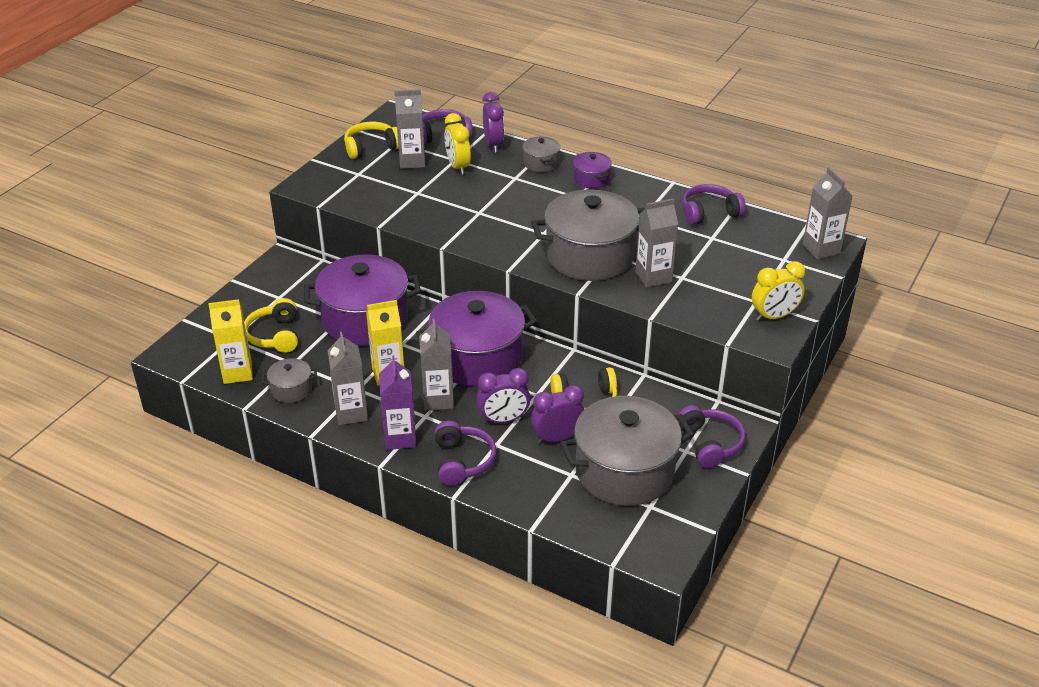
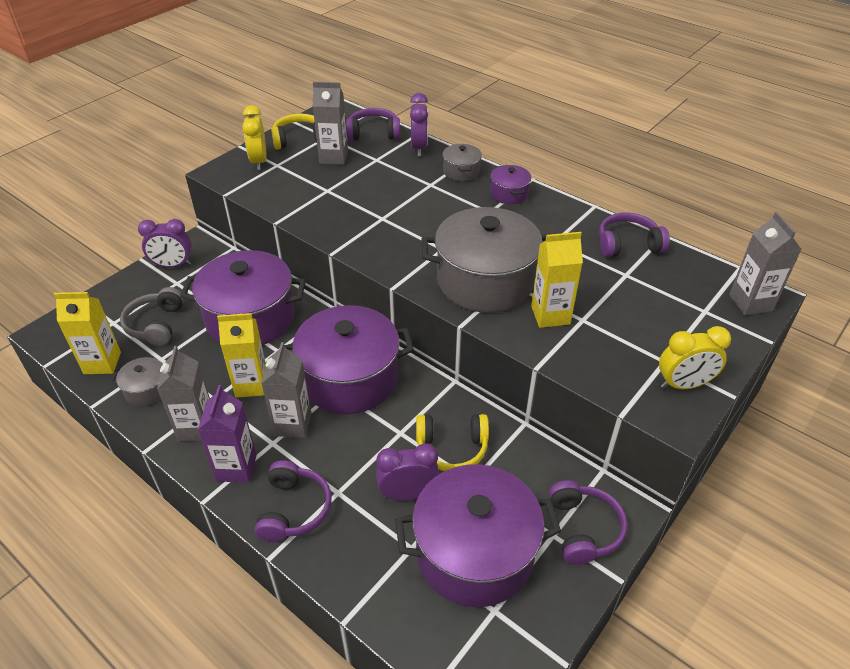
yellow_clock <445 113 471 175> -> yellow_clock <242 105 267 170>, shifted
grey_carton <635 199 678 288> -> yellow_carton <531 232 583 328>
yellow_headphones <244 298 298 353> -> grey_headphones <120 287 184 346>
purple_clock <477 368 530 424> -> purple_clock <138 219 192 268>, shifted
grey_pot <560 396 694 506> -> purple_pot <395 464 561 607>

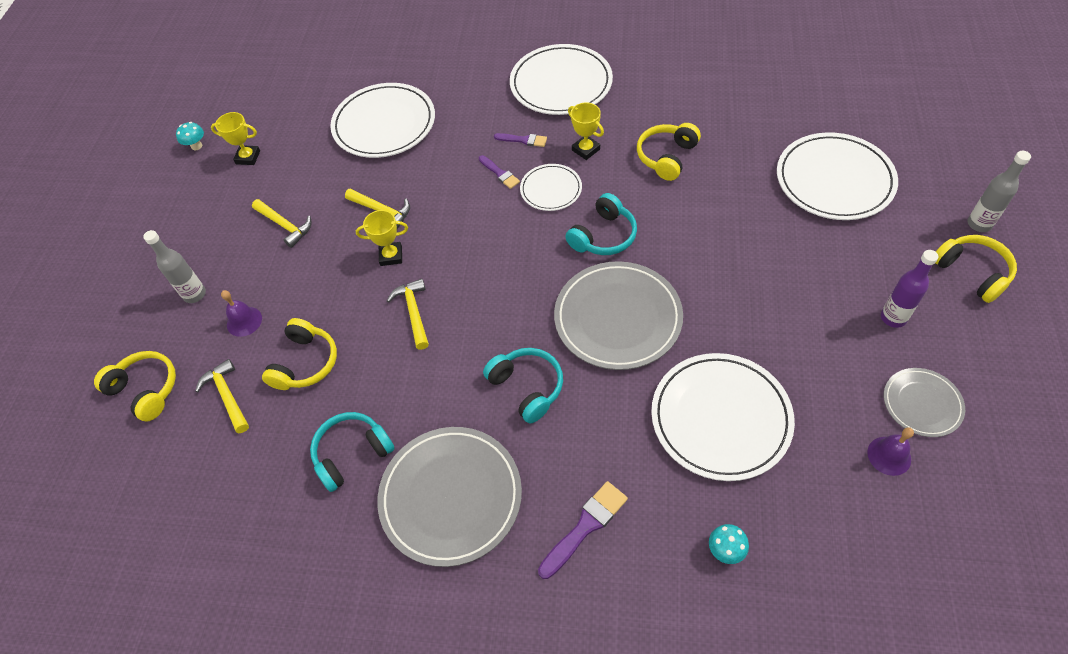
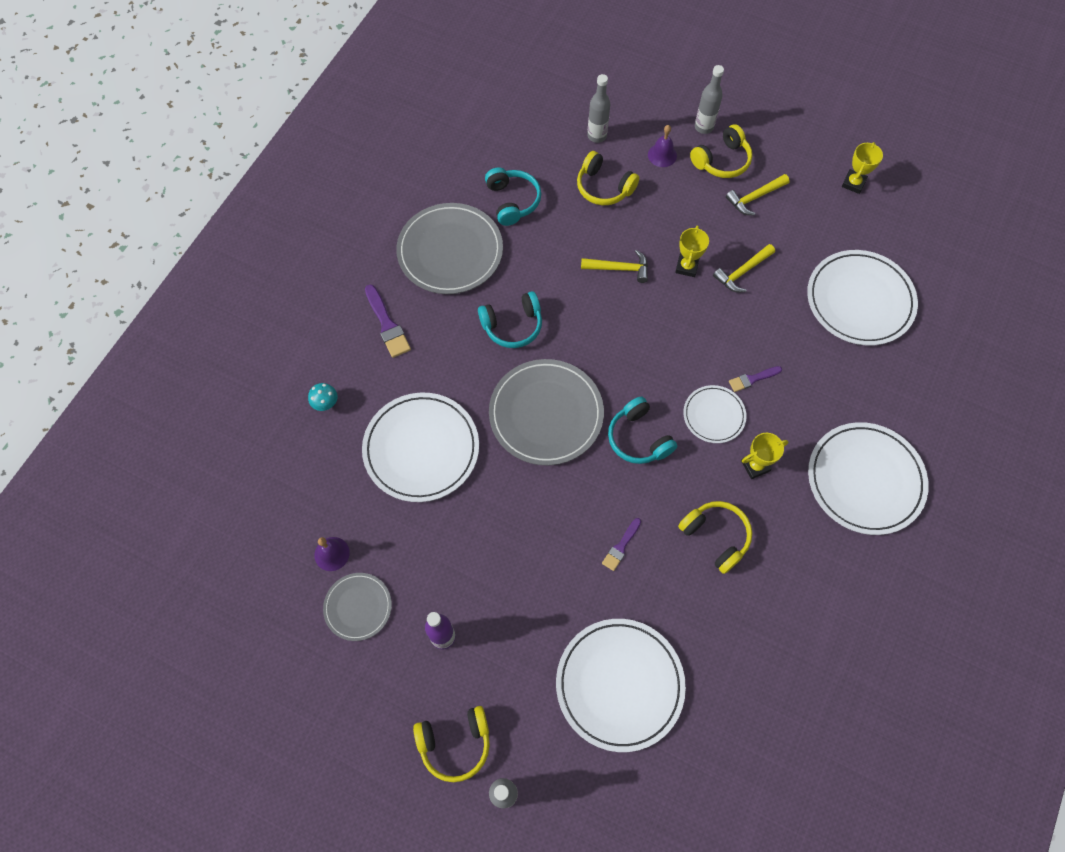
turquoise_mushroom <176 122 204 150> -> none
purple_brush <494 133 547 147> -> purple_brush <602 518 641 571>, shifted
yellow_headphones <94 351 176 422> -> yellow_headphones <690 124 752 178>, shifted
yellow_hammer <195 359 249 433> -> grey_bottle <587 74 610 143>

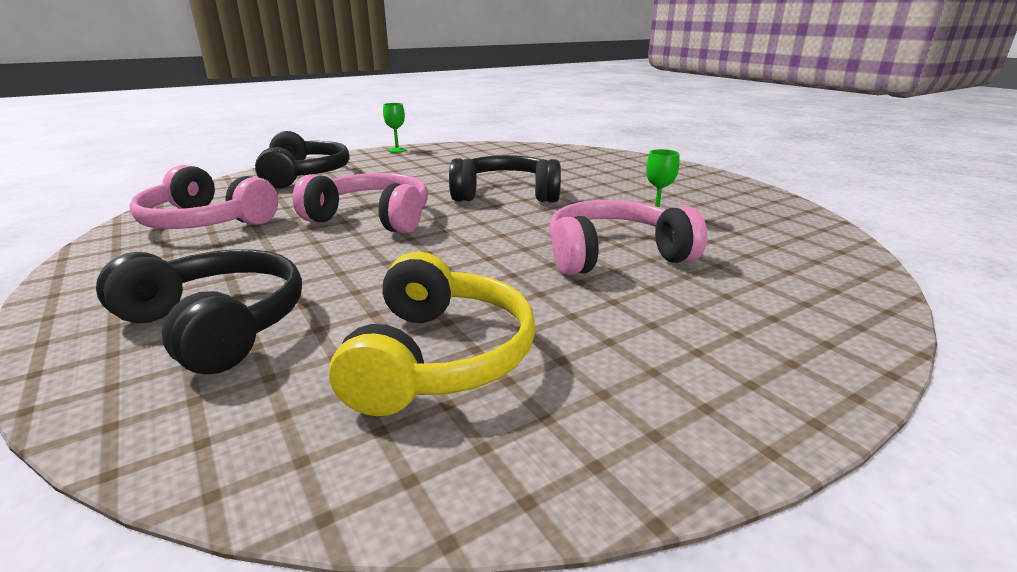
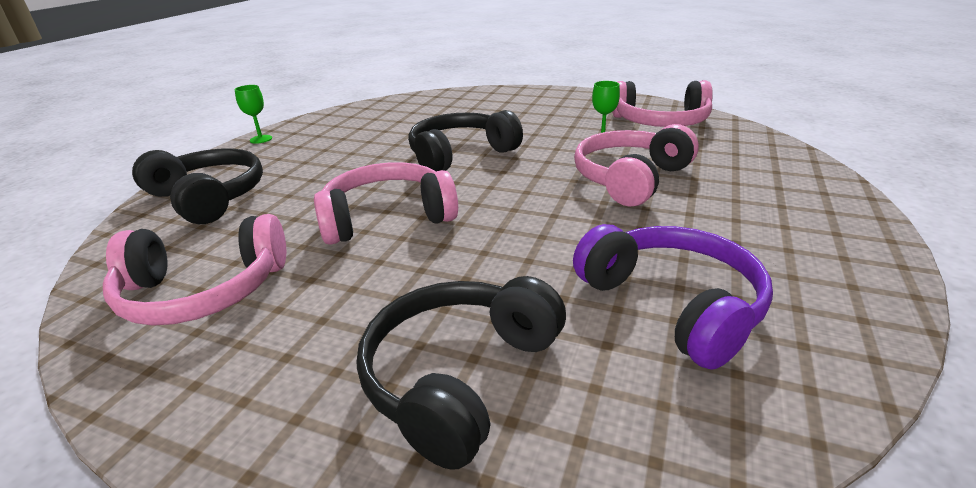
black_headphones <96 249 302 374> -> black_headphones <357 276 566 470>, 60 degrees counterclockwise
yellow_headphones <329 252 536 416> -> purple_headphones <573 224 773 370>
none -> pink_headphones <612 80 713 127>

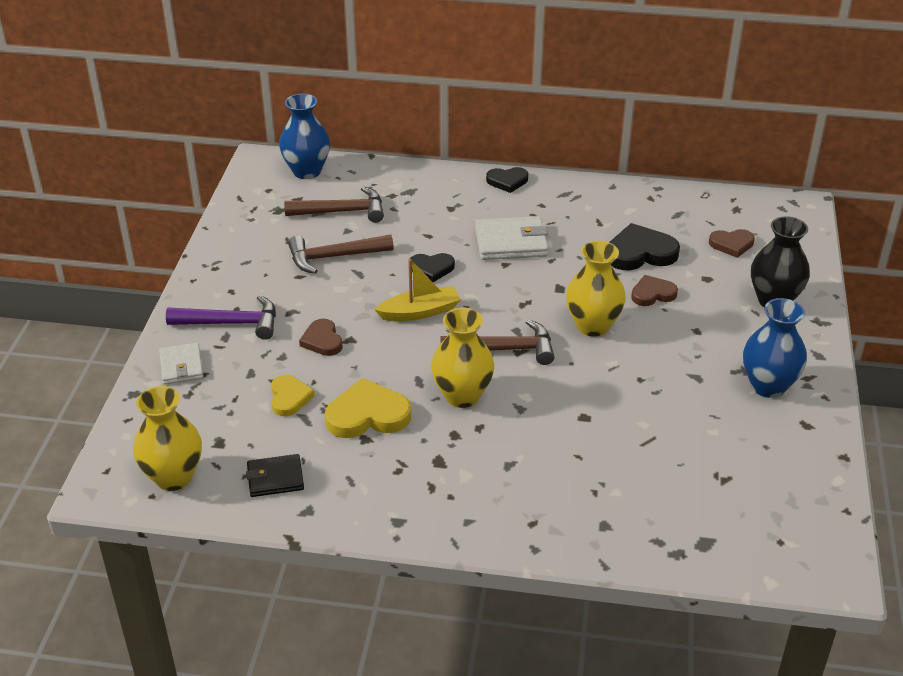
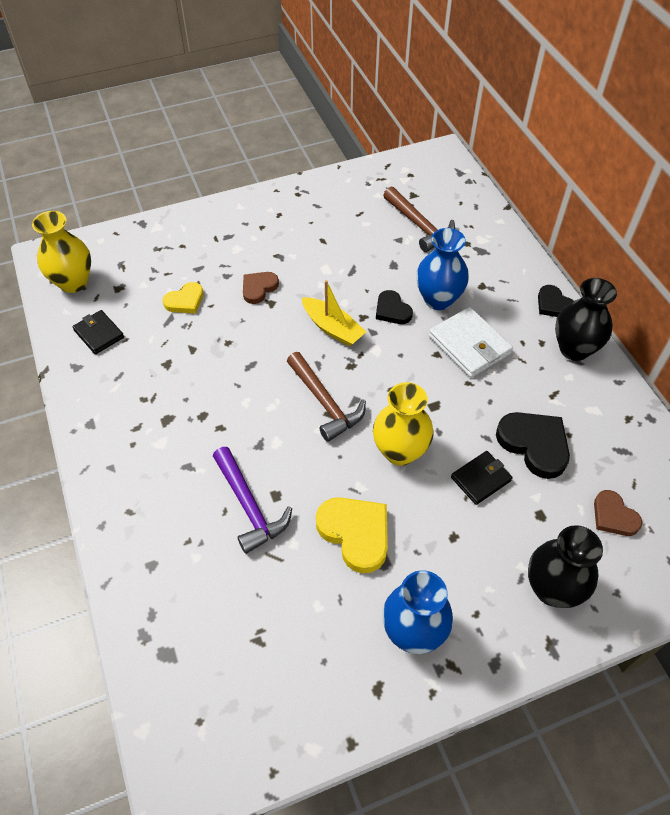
blue_vase <279 94 330 179> -> blue_vase <416 228 469 310>, shifted
brown_hammer <288 235 394 274> -> none
brown_heart <631 275 678 306> -> black_wallet <451 451 512 505>
purple_hammer <166 295 276 340> -> purple_hammer <213 447 292 554>, shifted
yellow_vase <431 308 494 408> -> none
white_wallet <159 343 203 385> -> none
yellow_heart <325 378 411 438> -> yellow_heart <316 497 388 573>, shifted
none -> black_vase <555 278 617 361>

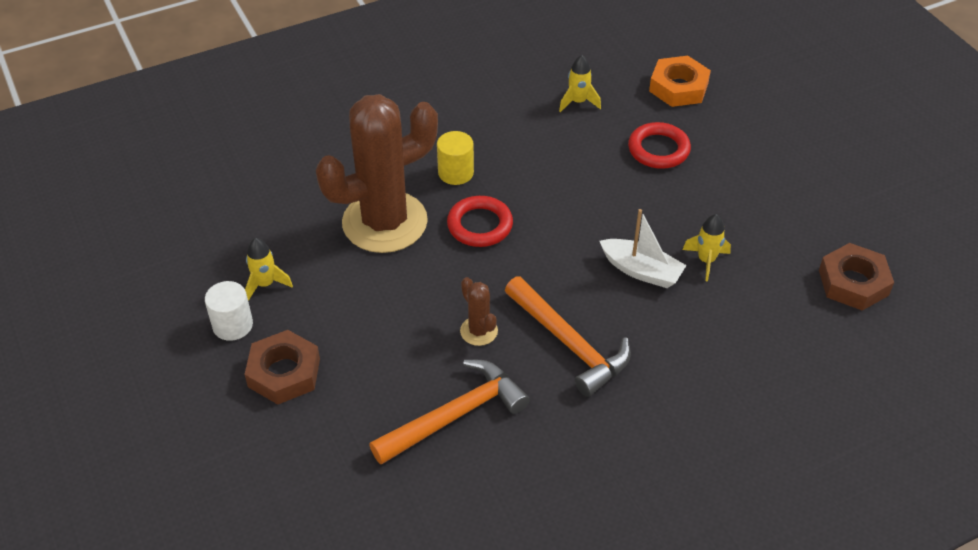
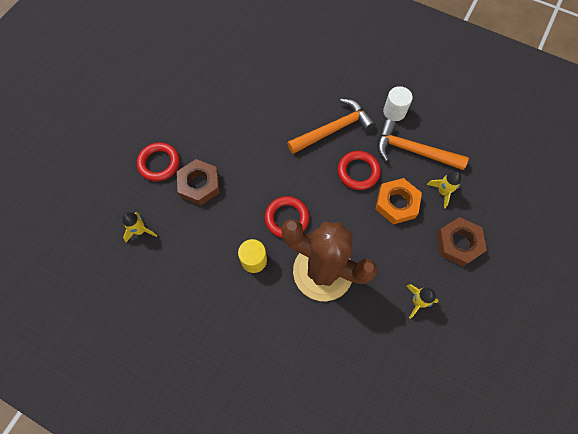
orange_nut <649 56 711 107> -> orange_nut <375 178 422 224>, shifted
white_boat <600 209 687 288> -> none
yellow_rocket <682 214 731 281> -> yellow_rocket <427 171 461 208>, shifted
brown_nut <819 243 894 311> -> brown_nut <177 159 220 205>, shifted
orange_hammer <505 276 631 397> -> orange_hammer <287 99 376 154>, 45 degrees clockwise
brown_cactus <460 277 498 346> -> red_ring <338 151 381 190>
white_cylinder <205 281 253 341> -> white_cylinder <383 86 413 121>, shifted

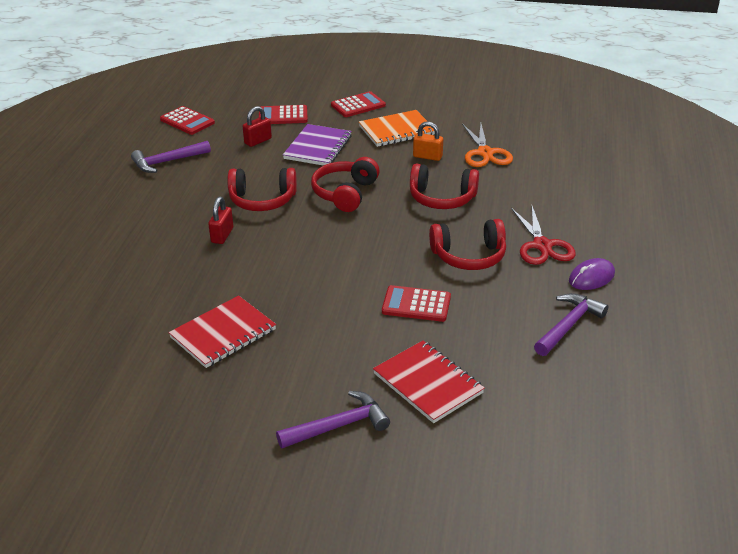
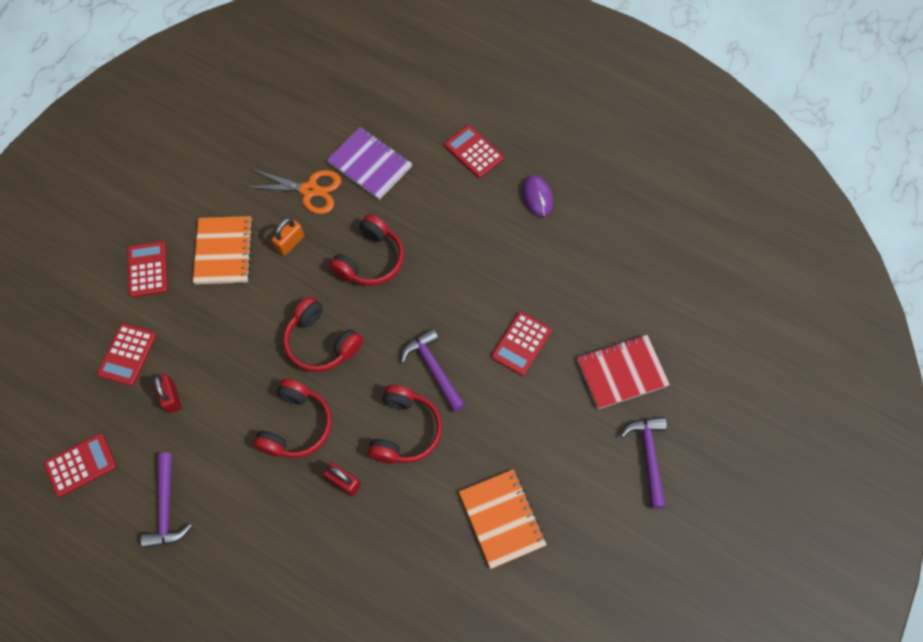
purple_notebook <283 124 352 166> -> purple_notebook <327 127 412 200>, shifted
red_scissors <511 206 576 265> -> none
red_headphones <429 219 506 270> -> red_headphones <367 385 442 464>, shifted
purple_hammer <534 293 608 356> -> purple_hammer <401 328 466 412>, shifted
red_notebook <169 295 276 368> -> orange_notebook <459 469 547 569>
none -> red_calculator <444 125 504 178>

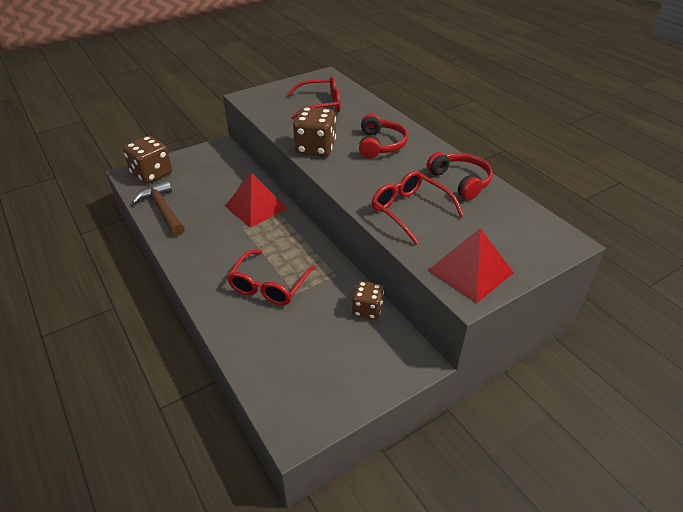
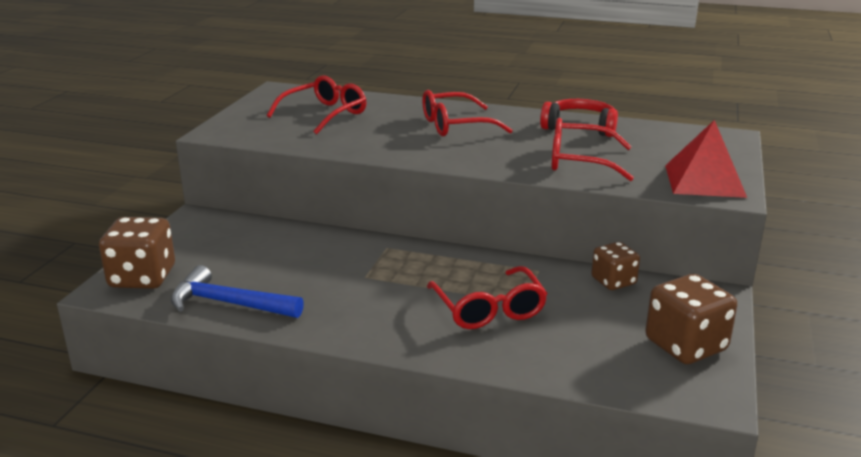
brown_dice <293 107 336 157> -> brown_dice <645 274 737 364>, shifted
red_headphones <359 114 408 159> -> red_glasses <422 90 513 136>
red_pyramid <225 172 288 228> -> none
brown_hammer <132 180 185 236> -> blue_hammer <171 265 304 318>

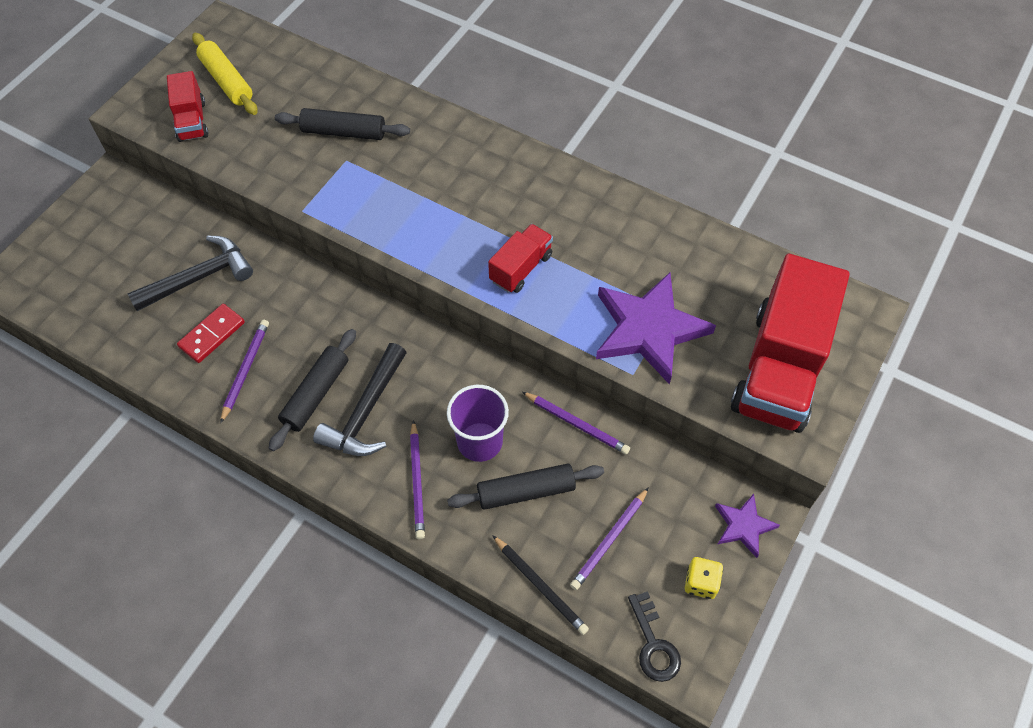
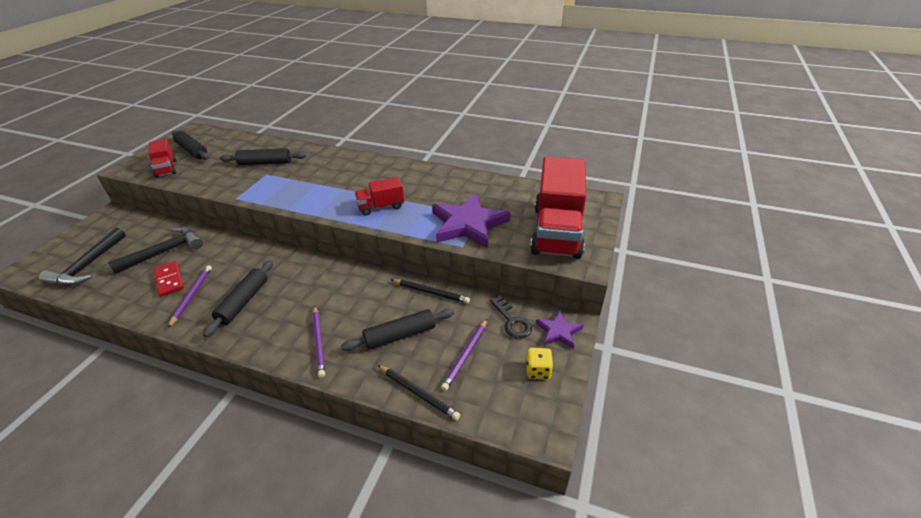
yellow_rolling_pin <192 33 258 115> -> black_rolling_pin <172 130 209 160>
red_truck <488 224 553 293> -> red_truck <355 177 404 216>, 135 degrees counterclockwise
red_domino <177 304 245 363> -> red_domino <154 261 184 297>, 60 degrees counterclockwise
black_hammer <313 343 407 456> -> black_hammer <39 228 126 286>, shifted
purple_cup <447 385 509 462> -> none
purple_pencil <522 392 630 455> -> black_pencil <391 279 470 303>
black_key <628 591 681 682> -> black_key <490 296 532 339>, shifted

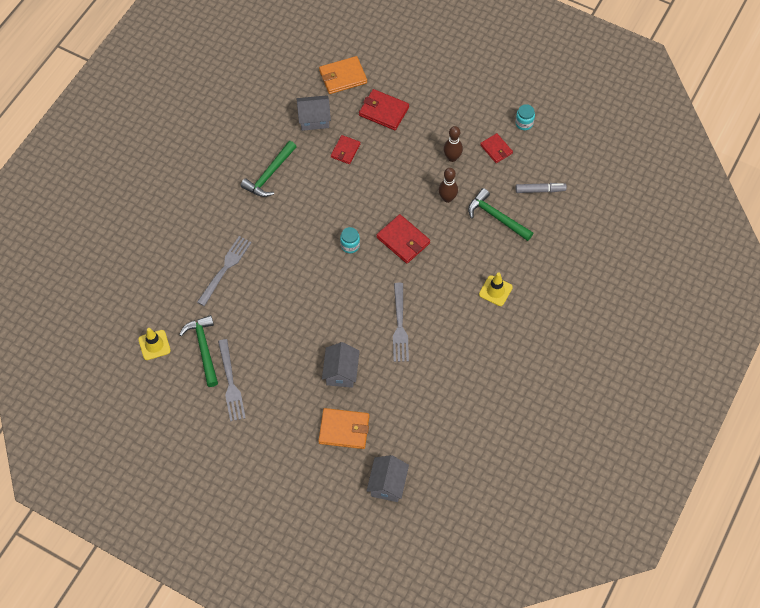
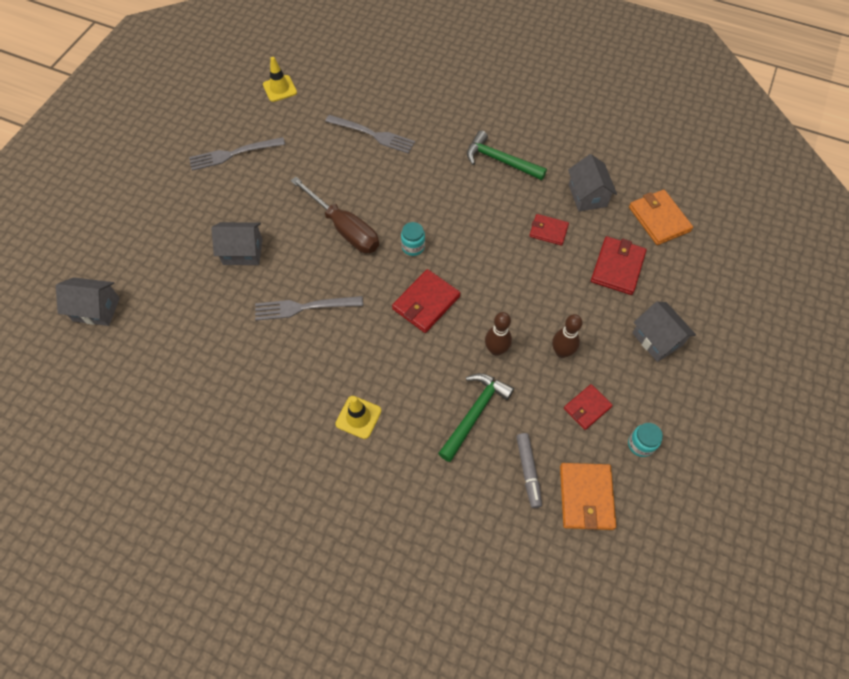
green_hammer <179 315 218 387> -> none
orange_wallet <318 408 369 449> -> orange_wallet <560 463 616 530>, shifted
none -> brown_screwdriver <290 177 379 253>
none -> grey_house <632 302 696 362>

